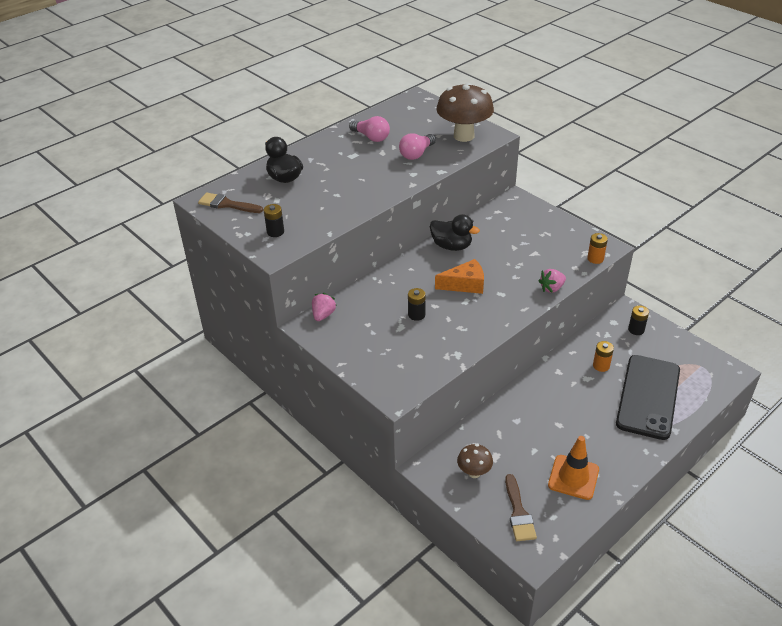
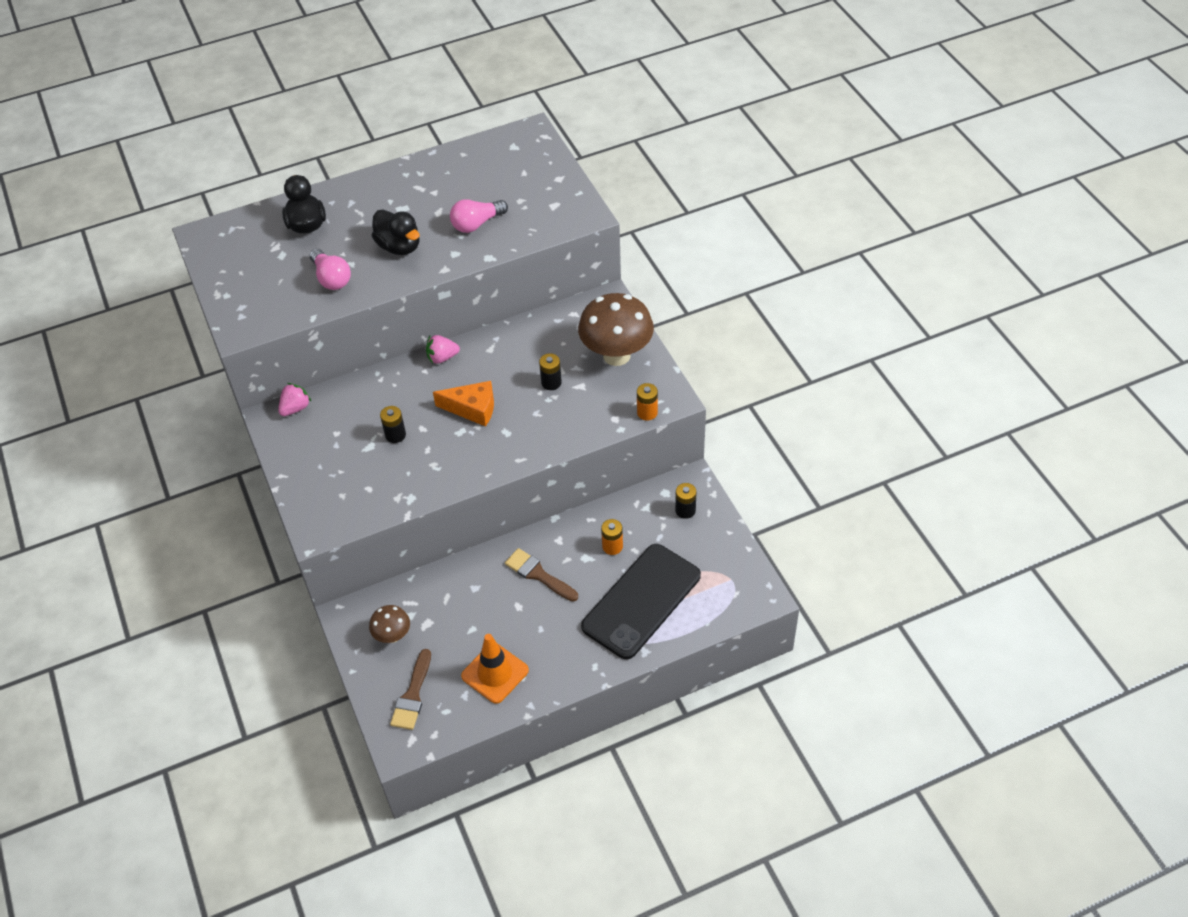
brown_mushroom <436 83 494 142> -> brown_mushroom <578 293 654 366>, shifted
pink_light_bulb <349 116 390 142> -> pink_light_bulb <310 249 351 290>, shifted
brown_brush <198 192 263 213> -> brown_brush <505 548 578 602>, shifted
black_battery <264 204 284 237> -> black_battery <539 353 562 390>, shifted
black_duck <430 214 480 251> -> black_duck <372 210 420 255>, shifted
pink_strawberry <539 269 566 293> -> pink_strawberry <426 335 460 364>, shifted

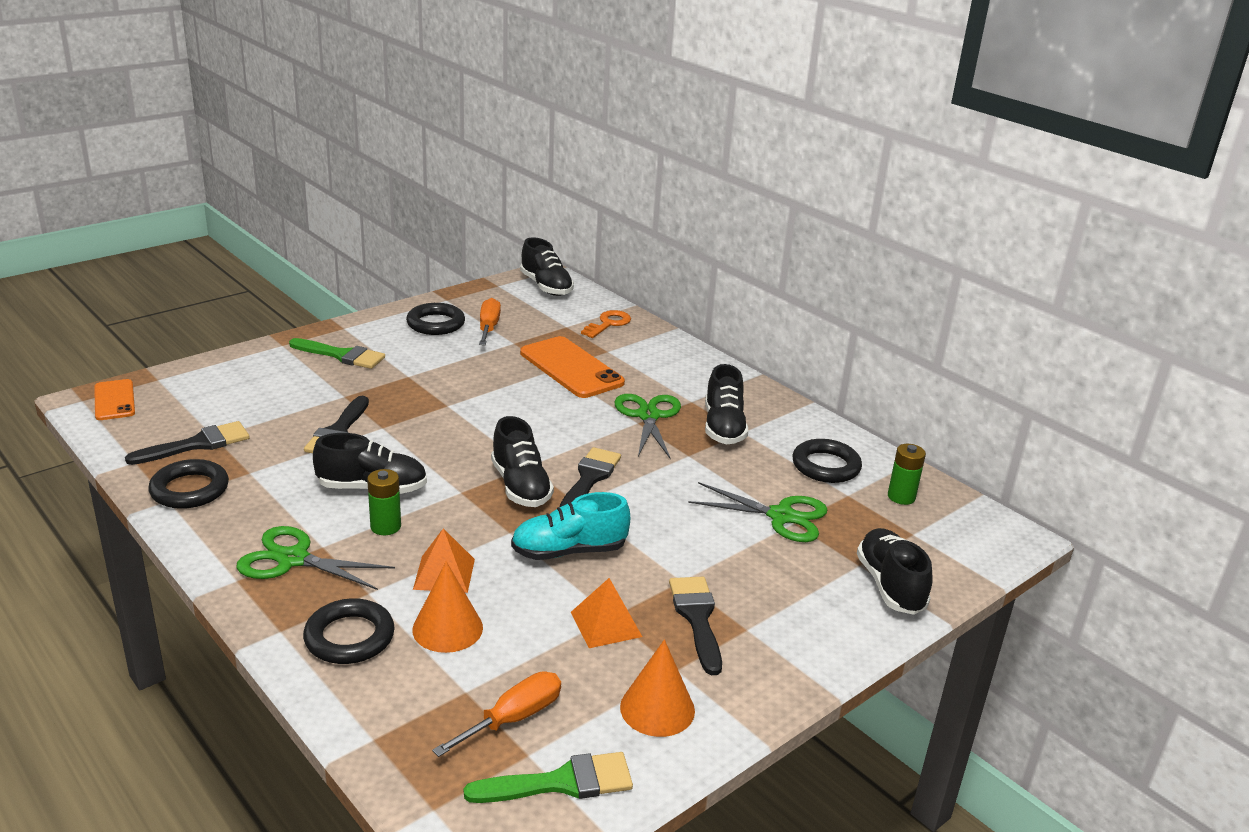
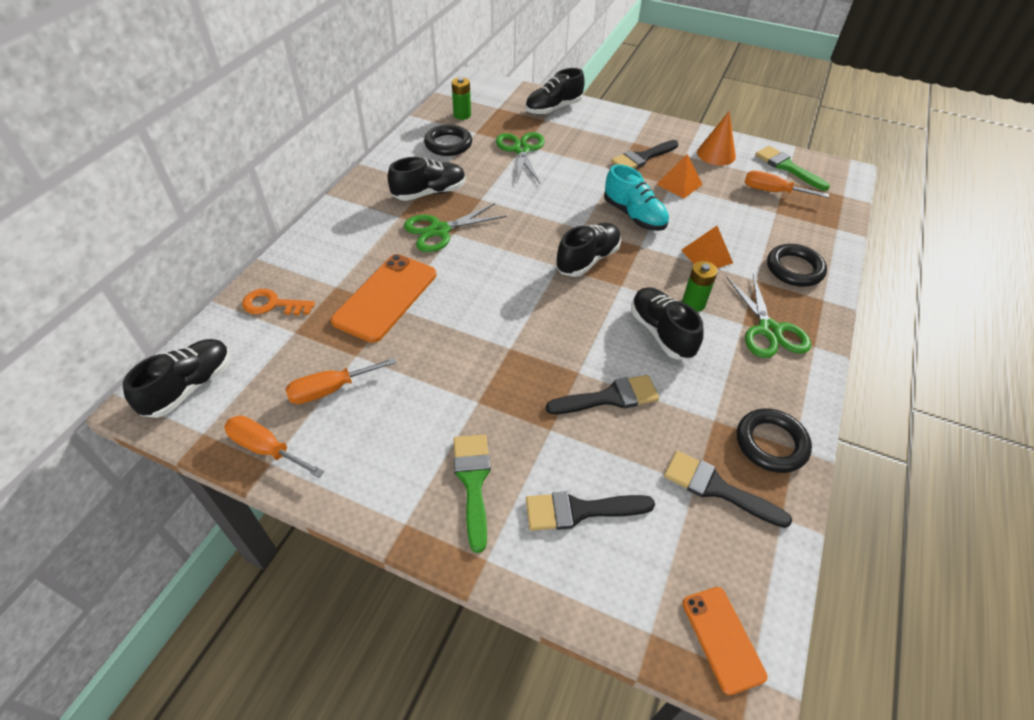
black_ring <406 303 465 335> -> none
orange_phone <94 379 135 420> -> orange_phone <682 587 767 695>, 60 degrees counterclockwise
black_brush <560 447 621 507> -> black_brush <526 491 655 531>, shifted
orange_cone <412 561 483 653> -> none
none -> orange_screwdriver <224 415 324 478>

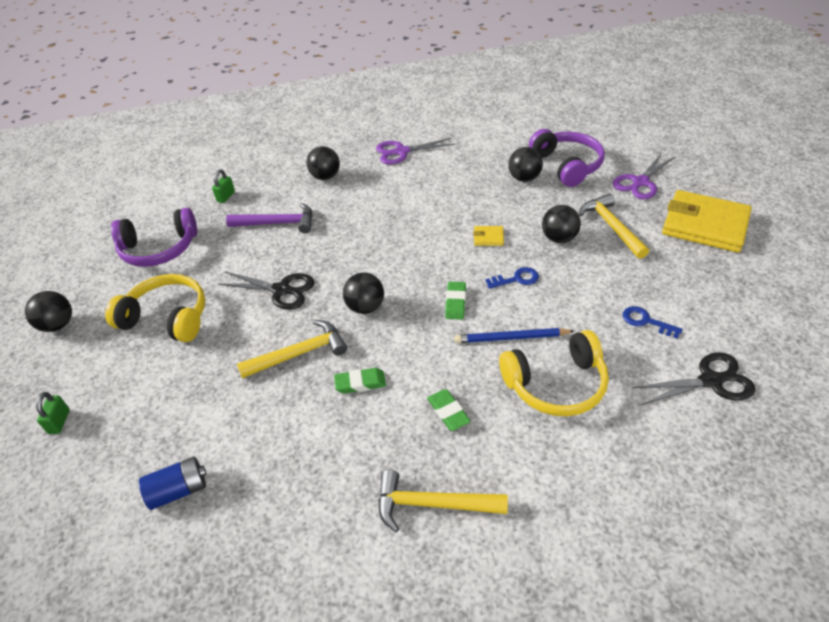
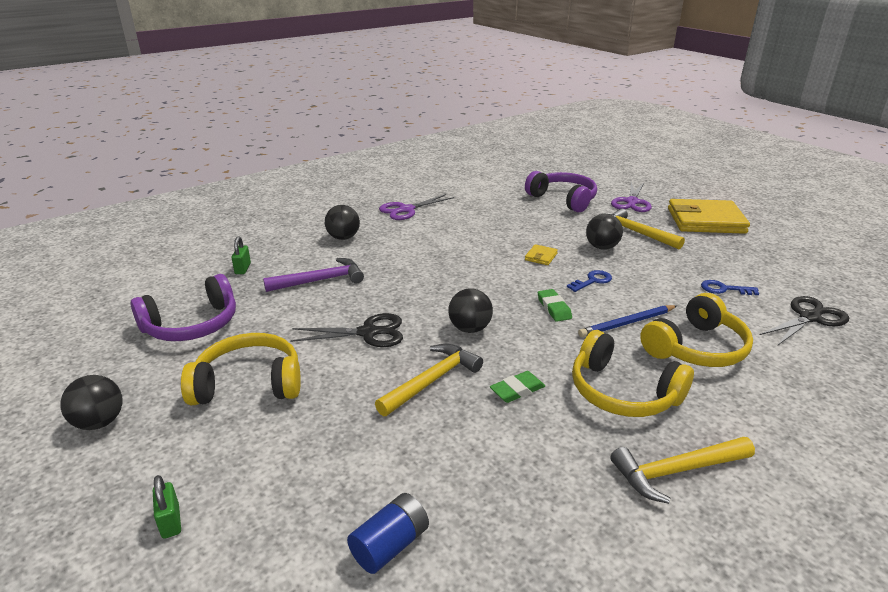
black_ball <509 147 543 182> -> none
yellow_wallet <473 226 504 246> -> yellow_wallet <525 244 558 265>, 45 degrees counterclockwise
green_eraser <427 389 471 431> -> yellow_headphones <572 330 694 417>

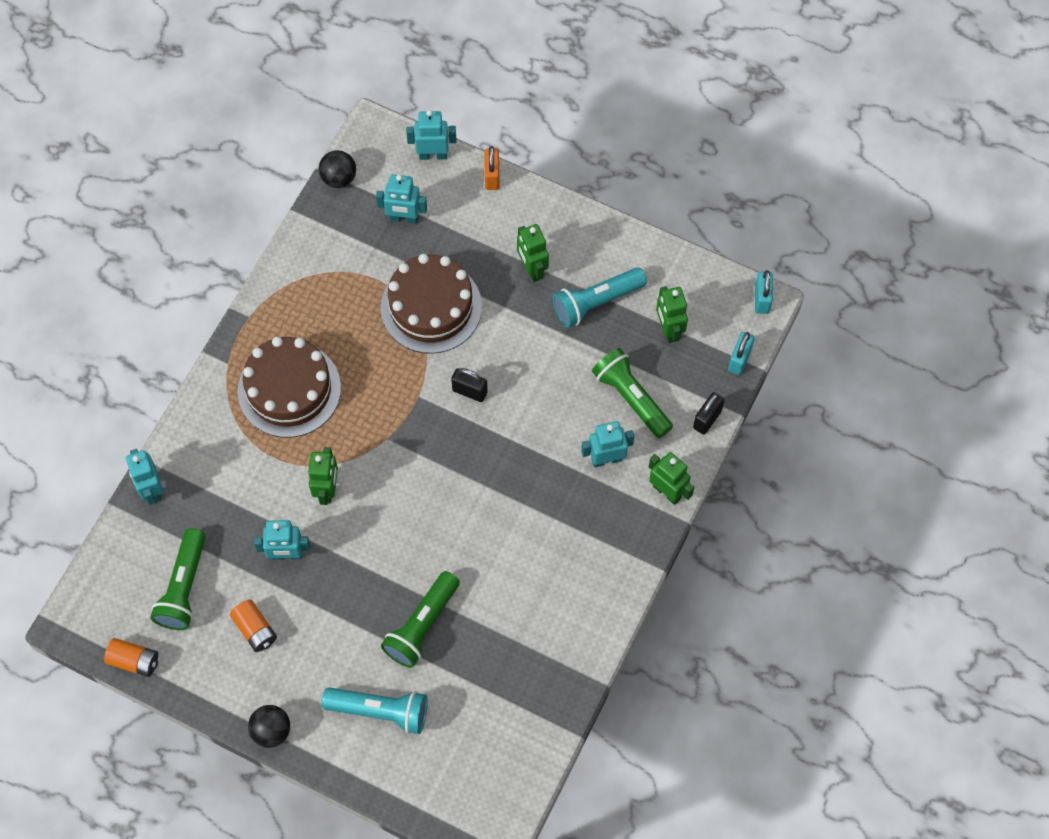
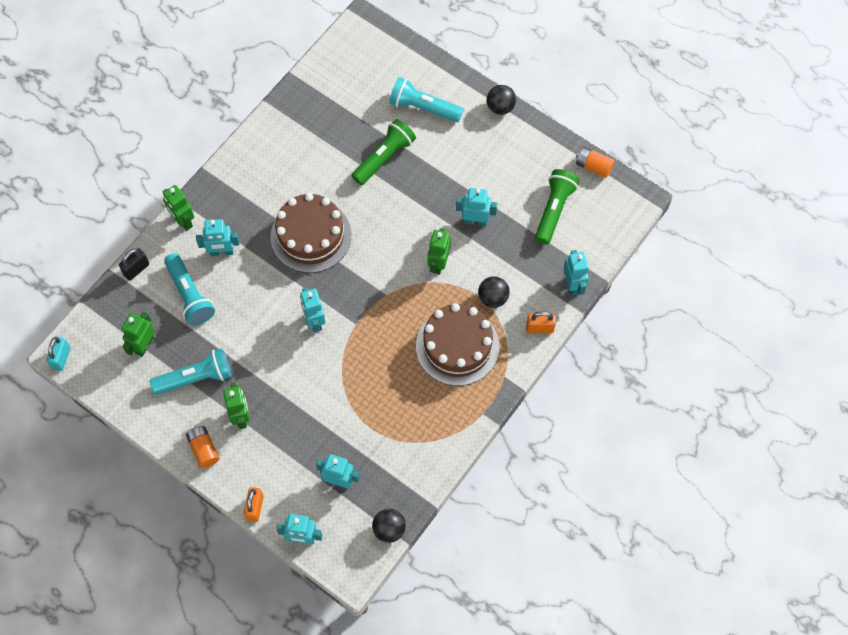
brown_cake <381 254 482 354> -> brown_cake <271 193 351 273>, shifted
green_robot <656 286 688 343> -> green_robot <122 312 155 357>, 150 degrees counterclockwise
turquoise_padlock <728 332 755 375> -> none
green_flashlight <592 348 673 438> -> turquoise_flashlight <164 253 215 325>
black_padlock <451 368 488 402> -> turquoise_robot <300 288 326 332>
orange_battery <230 600 277 652> -> orange_battery <186 426 219 468>, shifted
none -> black_ball <478 276 510 308>
none -> orange_padlock <526 312 556 333>

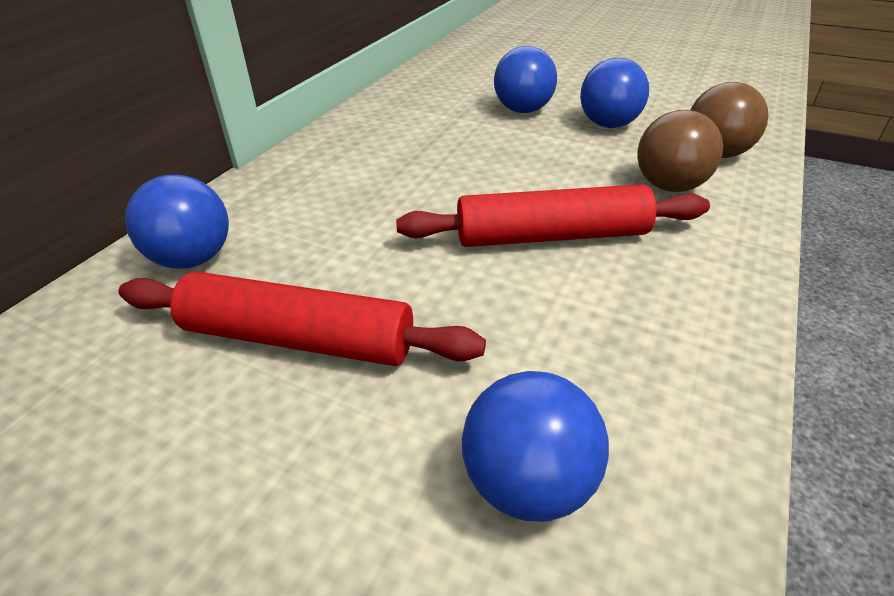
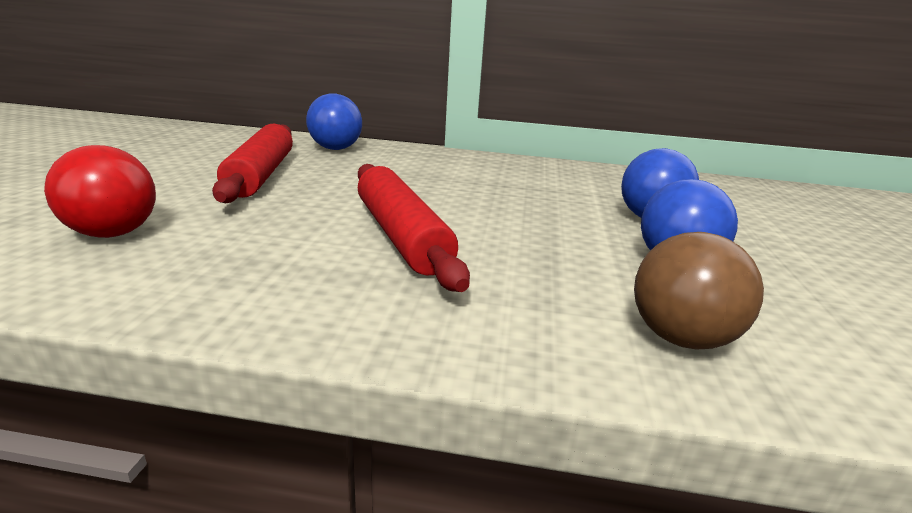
brown_ball <637 110 723 192> -> none
blue_ball <462 371 609 522> -> red_ball <44 145 156 238>

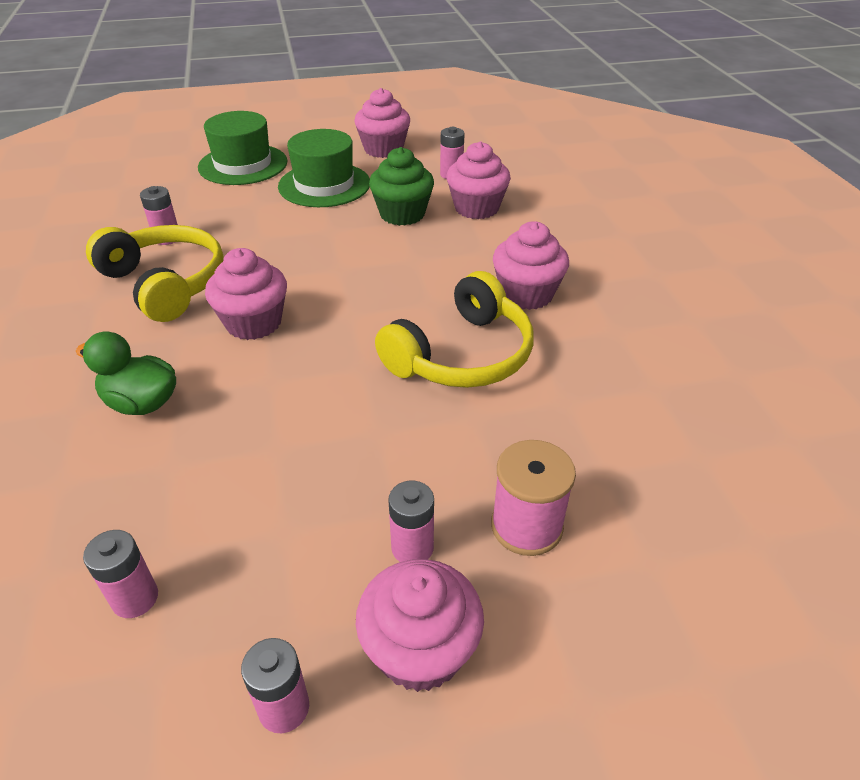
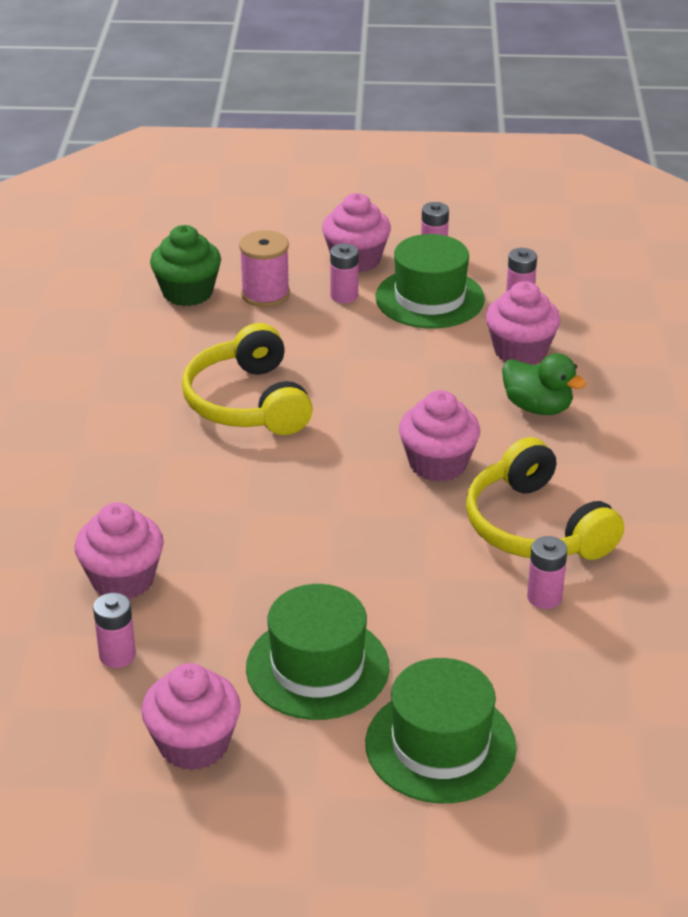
green_cupcake <369 147 434 226> -> green_cupcake <150 225 221 306>, shifted
pink_cupcake <493 221 569 310> -> pink_cupcake <486 281 561 364>, shifted
yellow_headphones <375 271 534 388> -> yellow_headphones <182 323 313 435>, 75 degrees counterclockwise
none -> green_hat <376 234 485 328>

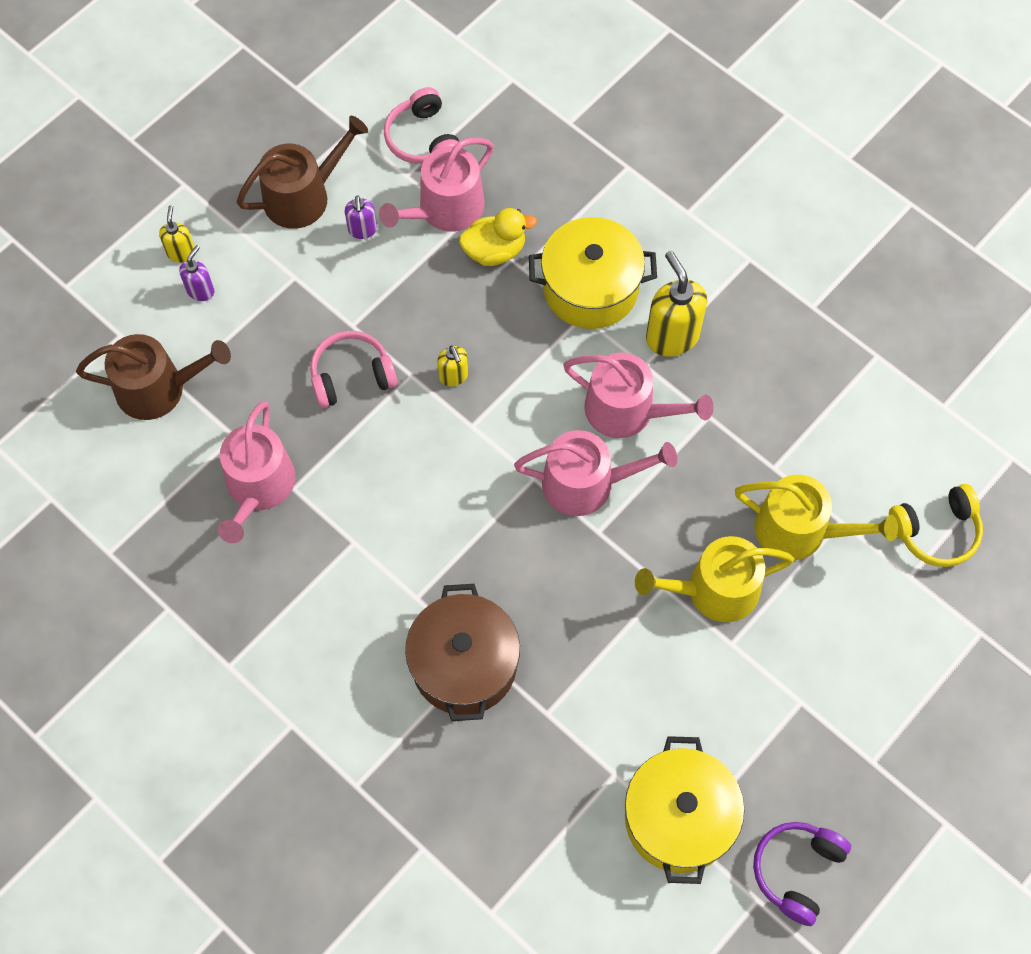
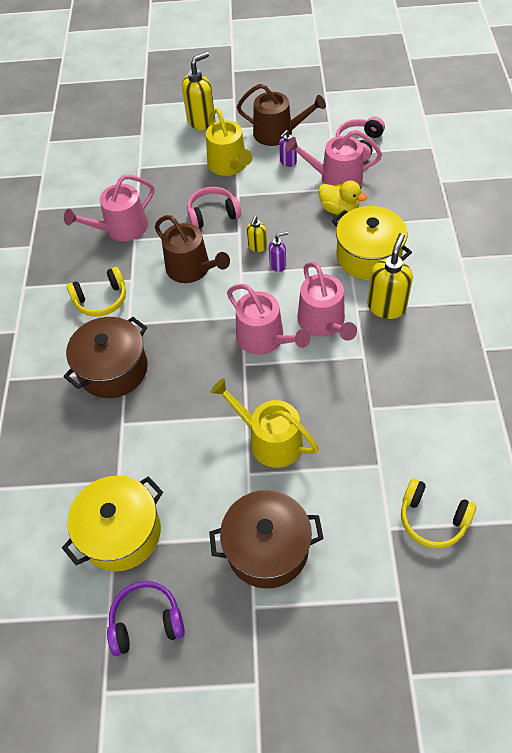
yellow_soap_dispenser <159 205 195 263> -> yellow_soap_dispenser <182 52 215 130>, x1.86
purple_soap_dispenser <179 245 214 301> -> purple_soap_dispenser <269 232 288 272>, shifted
pink_headphones <310 331 398 408> -> pink_headphones <187 187 241 228>, 45 degrees counterclockwise
brown_watering_can <76 334 231 420> -> brown_watering_can <155 215 230 283>, shifted
yellow_watering_can <735 475 898 560> -> yellow_watering_can <206 108 252 176>, shifted
none -> yellow_headphones <66 267 126 317>
none -> brown_pot <209 490 324 589>

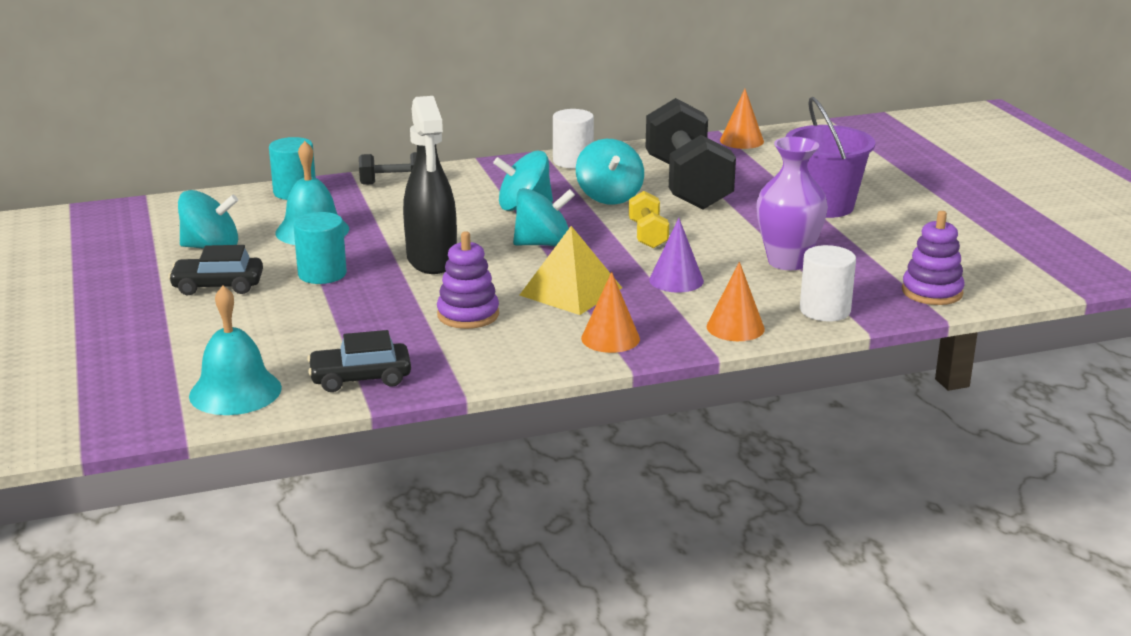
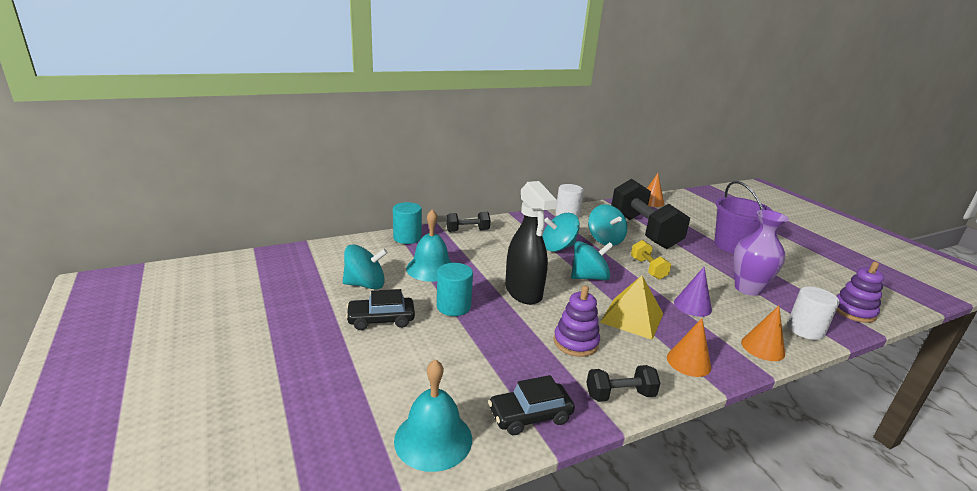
none -> black_dumbbell <586 365 661 402>

